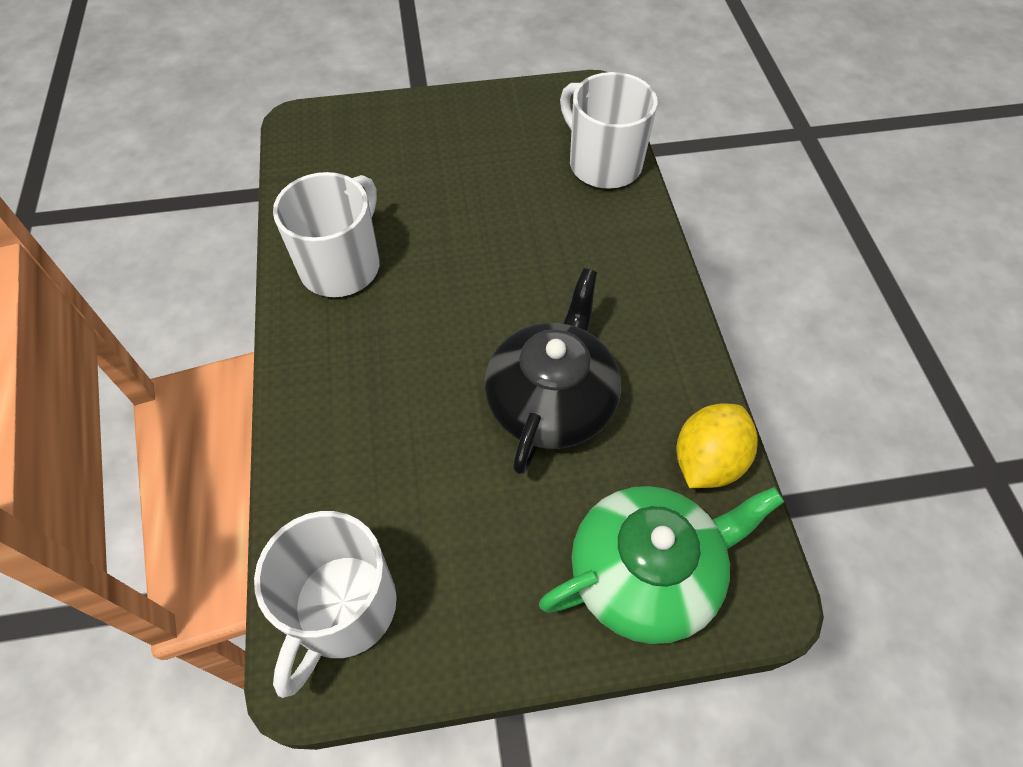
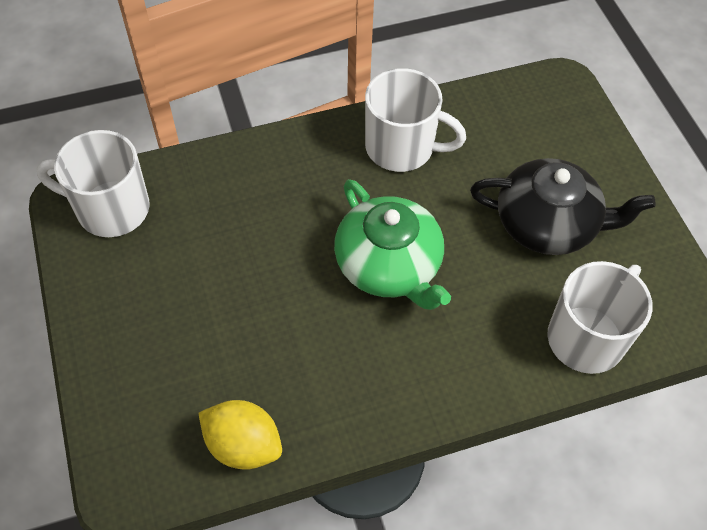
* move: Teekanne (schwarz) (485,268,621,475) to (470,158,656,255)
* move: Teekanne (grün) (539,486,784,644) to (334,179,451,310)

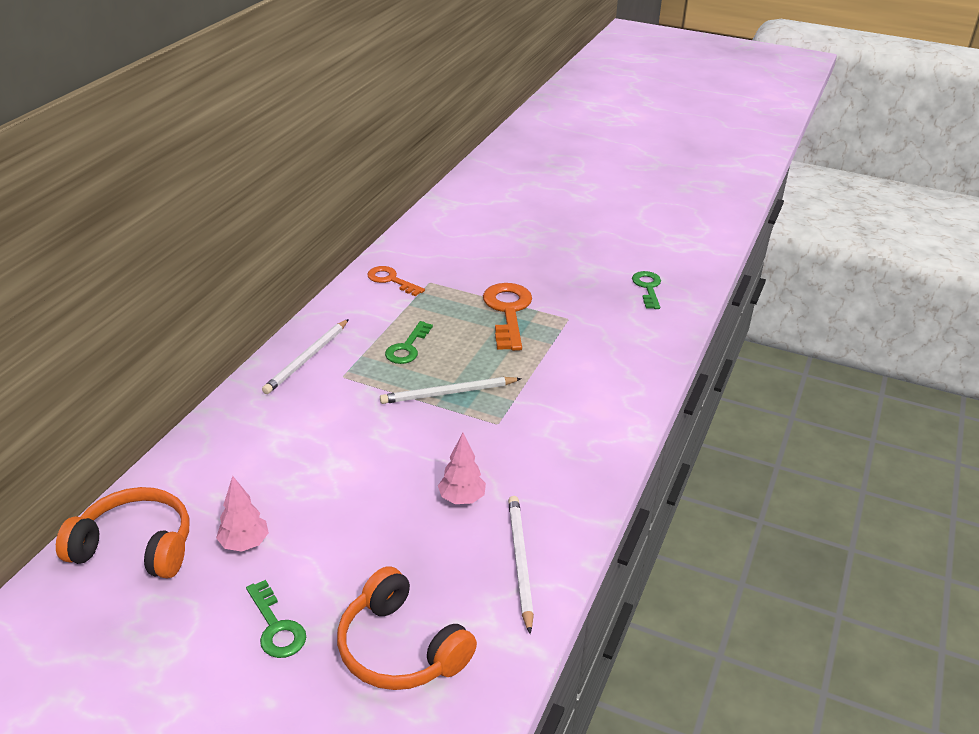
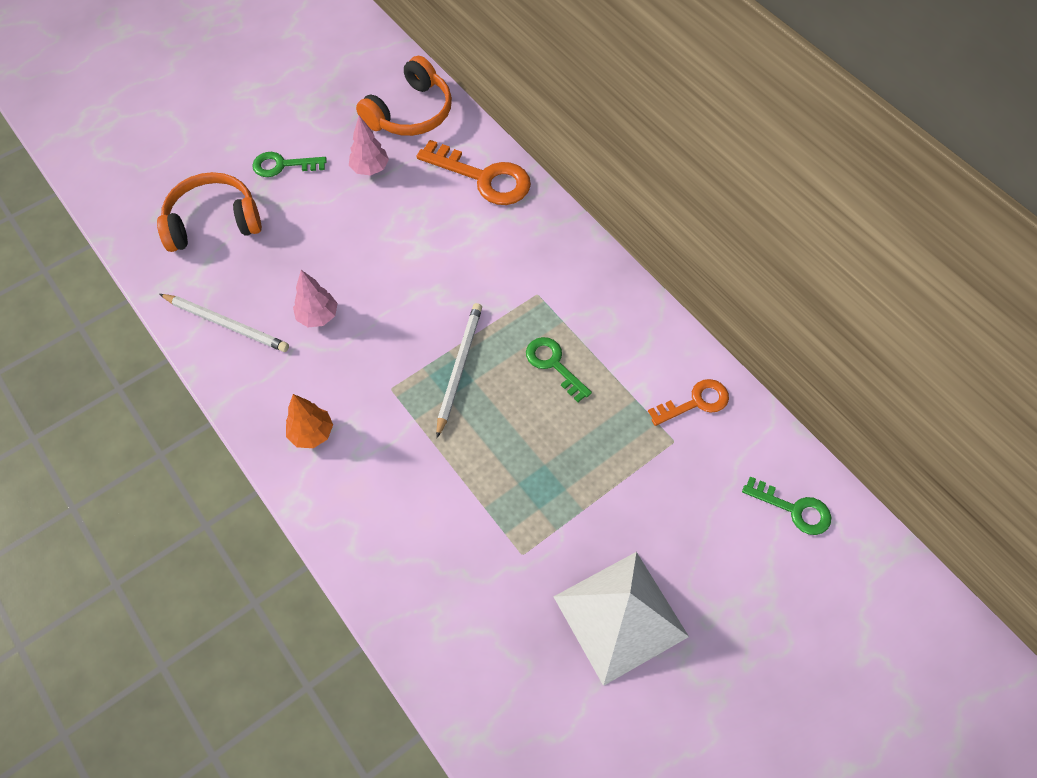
* delete: Bleistift (weiß) (262,319,349,394)
* insert: Baum (orange) (286,394,333,448)
* insert: Pyramide (weiß) (553,552,689,686)
* move: Schlüssel (orange) (483,283,532,351) to (416,140,531,205)
* move: Schlüssel (grün) (632,271,661,309) to (742,477,831,535)

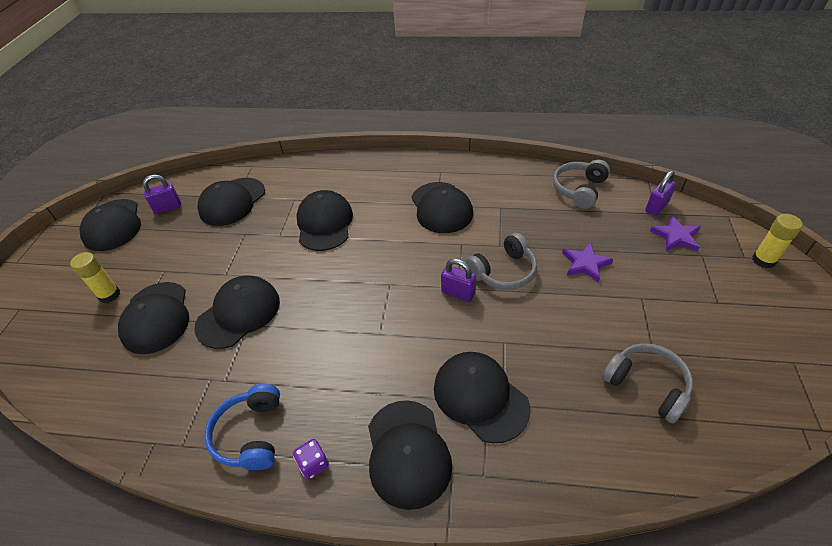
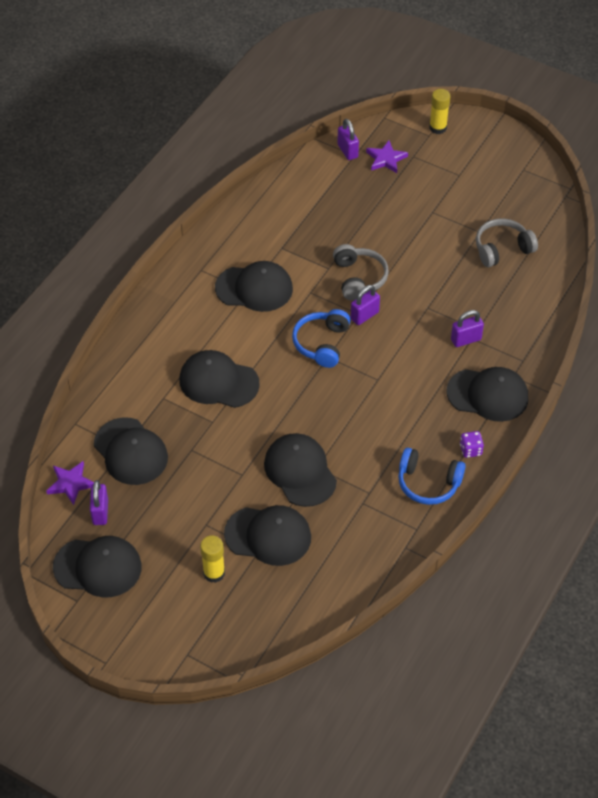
* delete: Kopfhörer (grau) (553,159,610,209)
* insert: Kopfhörer (blau) (292,309,351,368)
* move: Stern (lila) (562,242,613,283) to (46,461,94,505)
* replace: Kappe (schwarz) (434,352,530,443) to Vorhängeschloss (lila) (451,310,484,347)

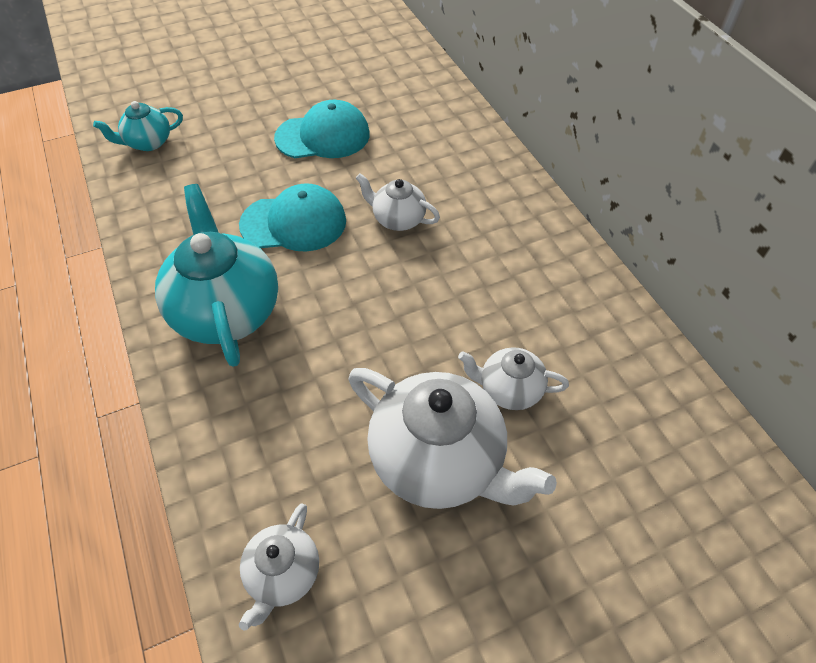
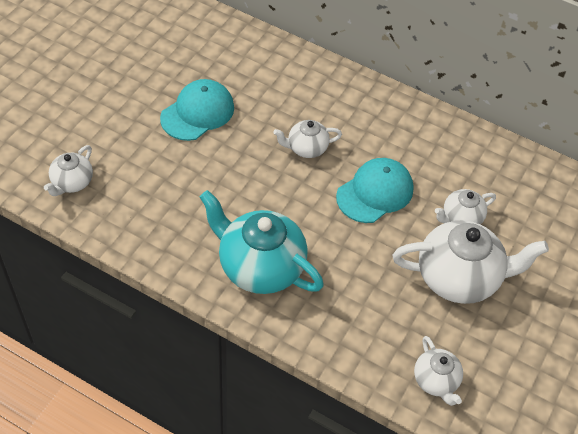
* move: Kappe (türkis) (239,183,346,251) to (336,158,414,223)
* recolor: Teekanne (türkis) (93,101,183,151) to Teekanne (weiß) (44,145,93,196)

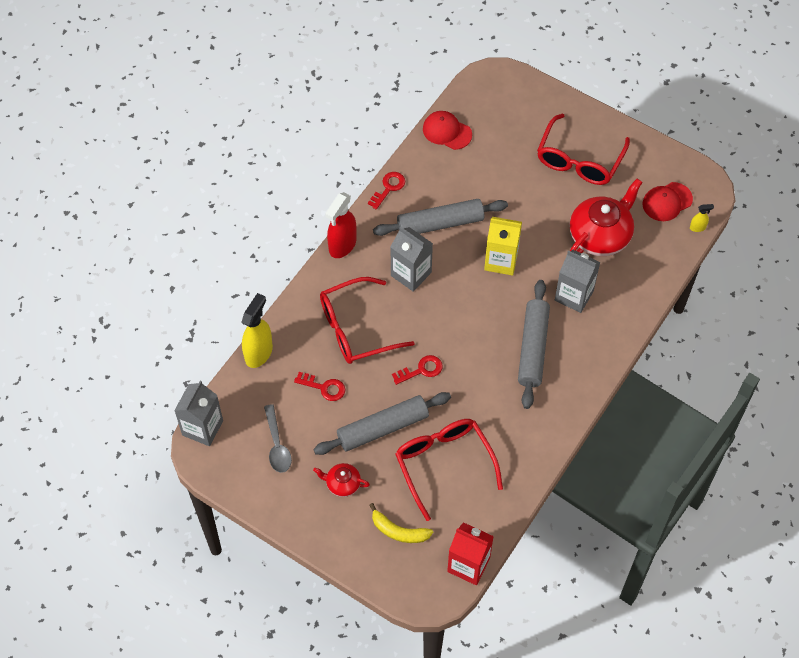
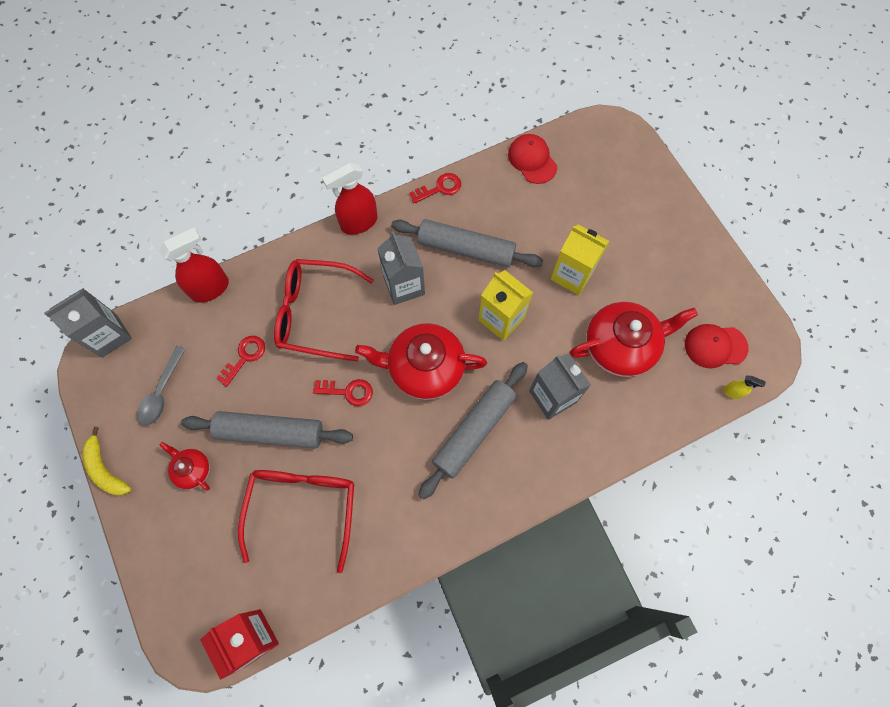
* delete: Brille (rot) (537,114,630,185)
* insert: Teekanne (rot) (355,323,487,400)
* insert: Getränkekarton (gelb) (551,224,609,295)
* move: Banane (gelb) (369,503,433,543) to (82,427,131,495)
* recolor: Sprühflasche (gelb) (241,293,273,368) to Sprühflasche (rot) (159,228,229,303)
* rotate: Schlüssel (rot) (294,372,345,401) = (216,336,265,387) 105 degrees counterclockwise

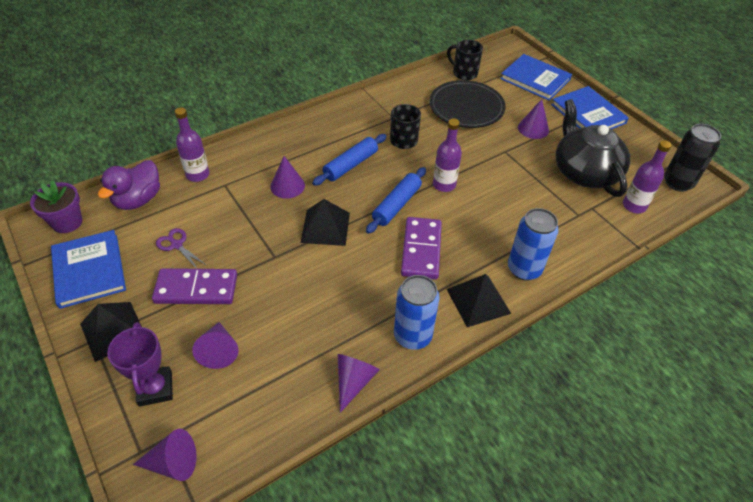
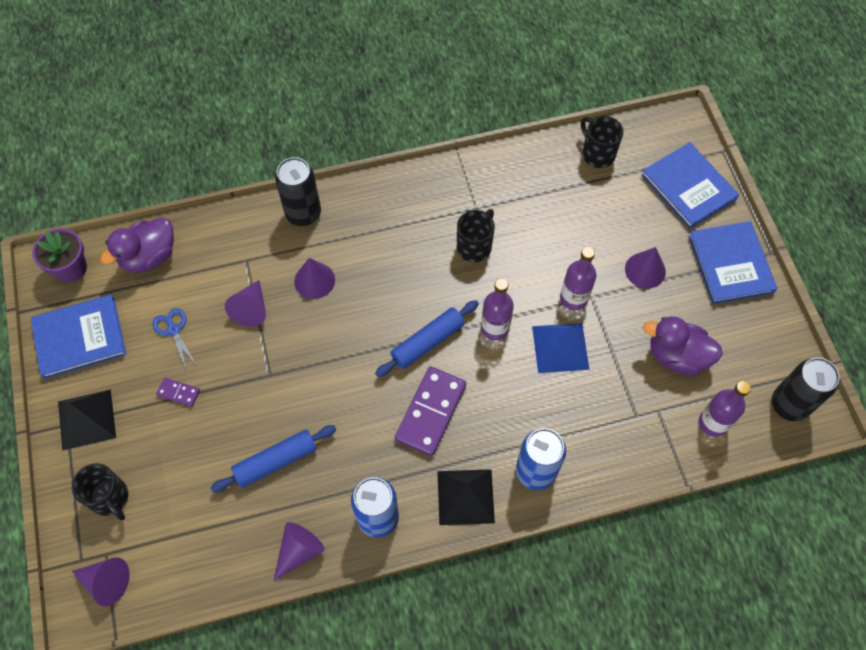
* delete: Pyramide (schwarz) (301,199,350,246)
* delete: Teller (schwarz) (429,80,506,128)
* insert: Dose (schwarz) (275,157,321,226)
* insert: Pyramide (blau) (532,323,590,373)
* move: Flasche (lila) (175,107,209,182) to (560,246,596,310)
* move: Kegel (lila) (192,322,239,369) to (225,280,266,327)
* move: Nudelholz (blau) (312,134,387,186) to (210,425,336,492)
* replace: Pokal (lila) (107,322,173,407) to Tasse (schwarz) (72,463,128,521)
* replace: Teekanne (schwarz) (555,99,630,197) to Ente (lila) (643,316,723,376)
* recolor: Schere (lila) (156,228,206,269) to Schere (blau) (153,308,197,369)
* rotate: Buch (blau) (51,230,126,309) = (31,295,126,379) 75 degrees clockwise
* resize: Dominostein (lila) (152,268,237,304) = (156,378,200,407) x0.47

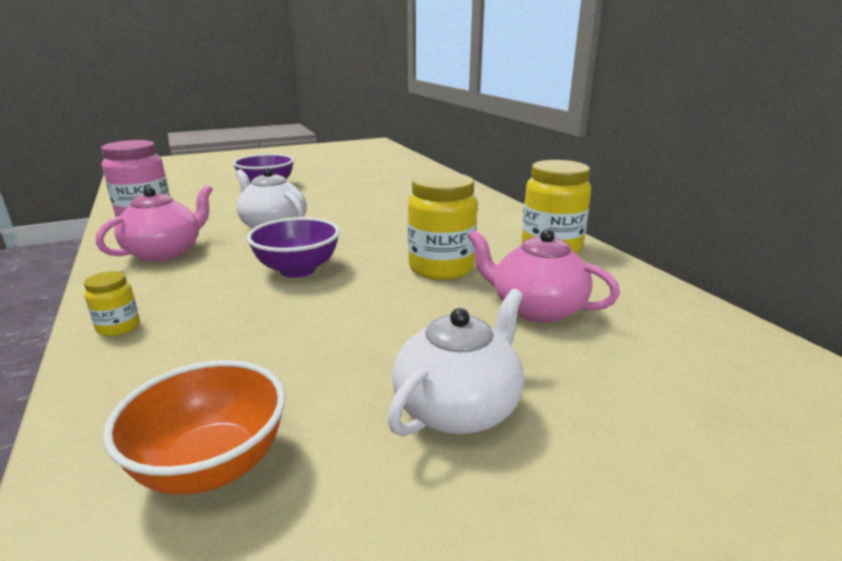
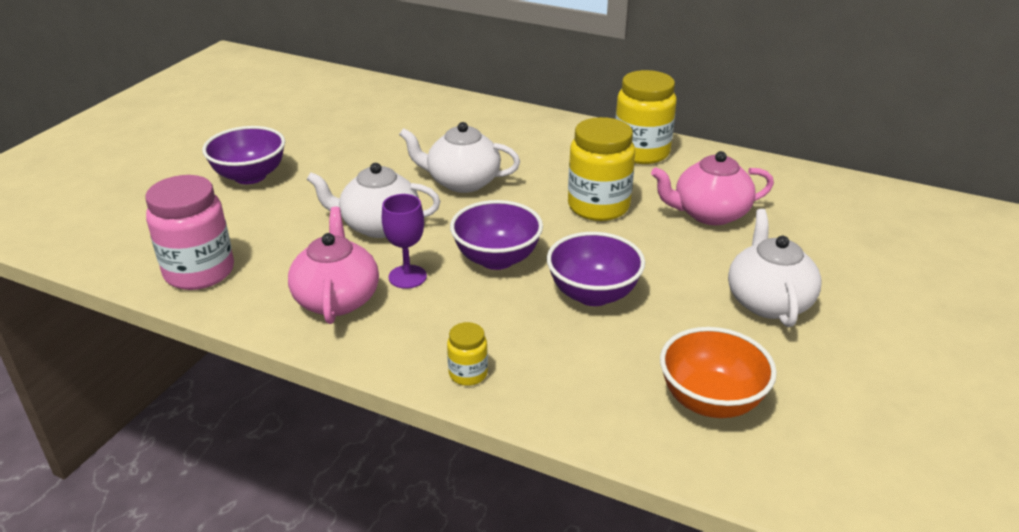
* insert: Kelch (lila) (382,194,427,289)
* insert: Teekanne (weiß) (399,122,520,193)
* insert: Schüssel (lila) (547,232,645,306)

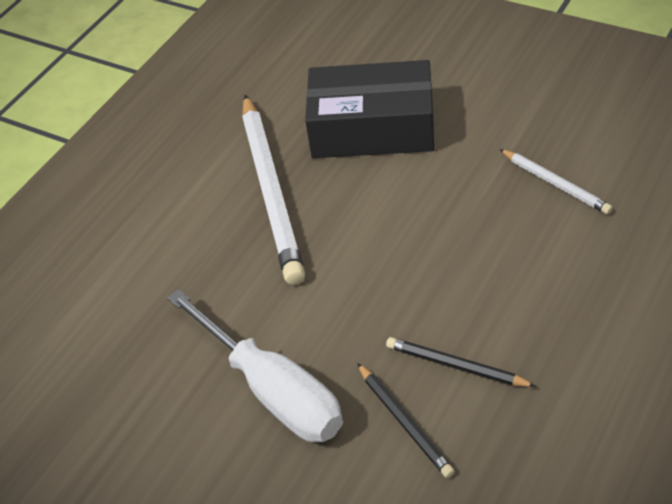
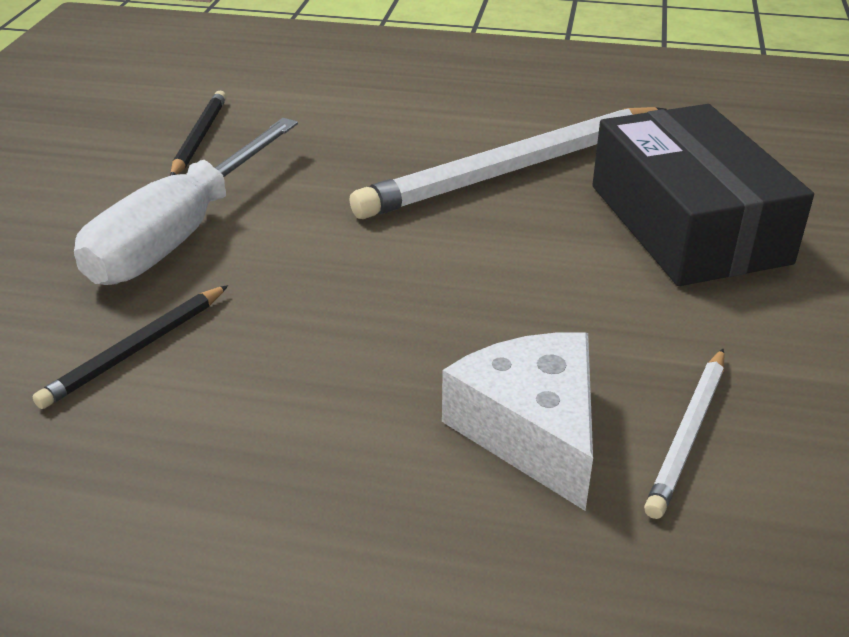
* insert: Käse (weiß) (442,332,593,511)
* move: Bleistift (schwarz) (386,337,537,387) to (170,90,226,176)

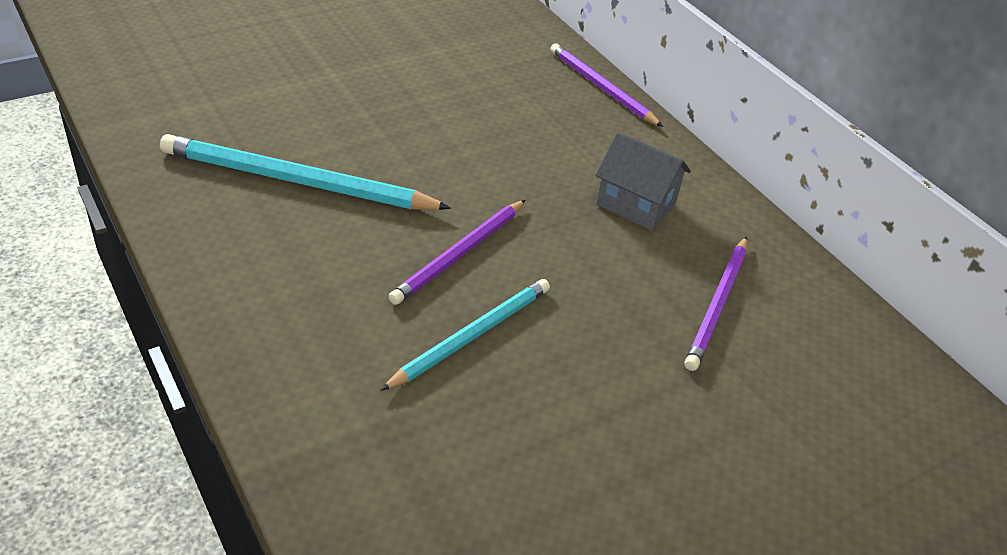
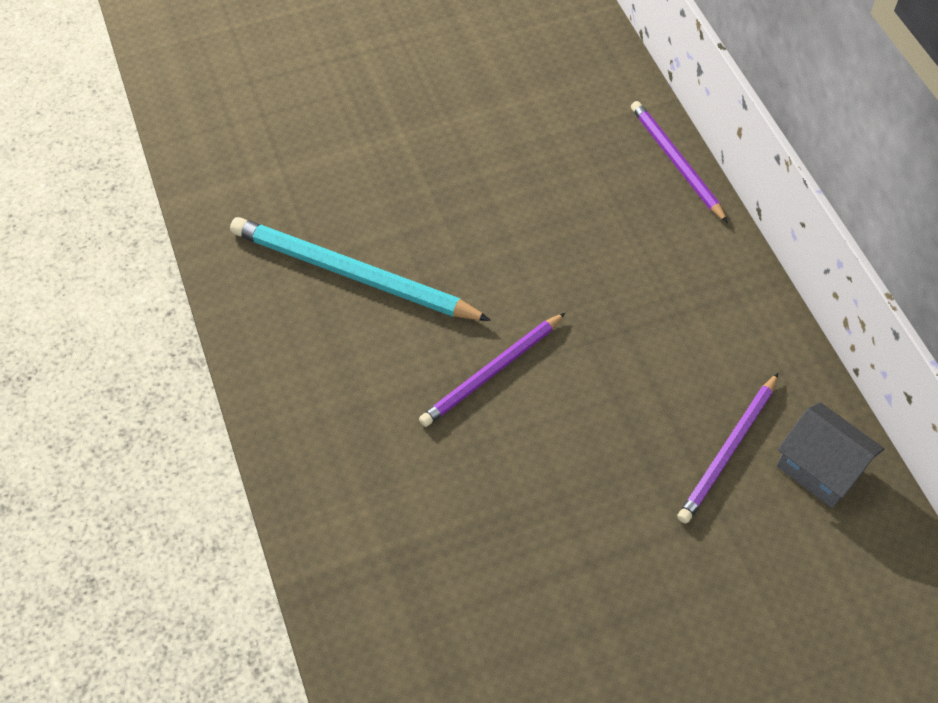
* delete: Bleistift (türkis) (380,279,550,391)
* move: Haus (grau) (595,132,691,231) to (776,402,884,508)

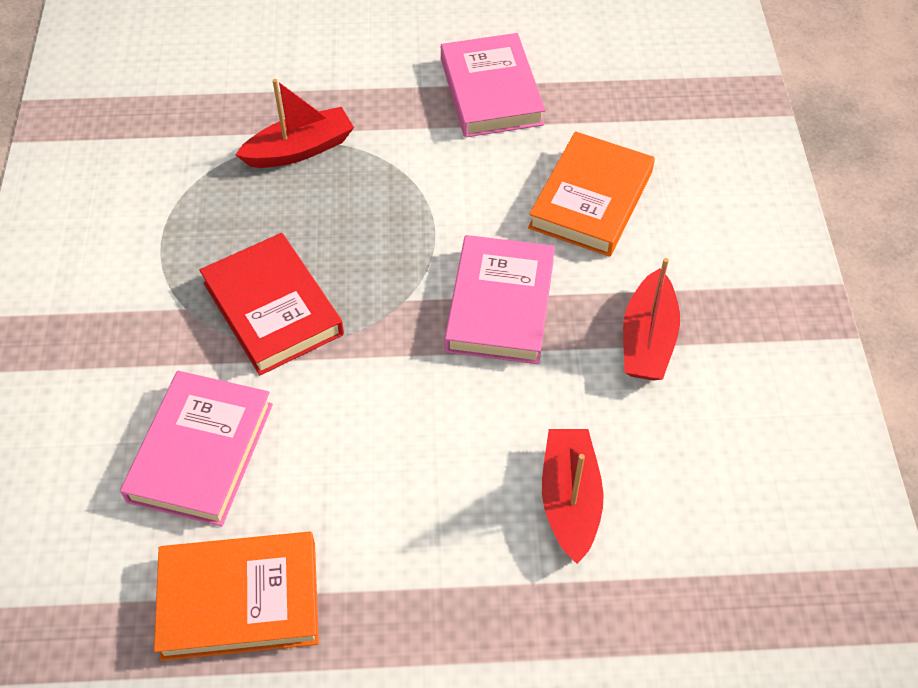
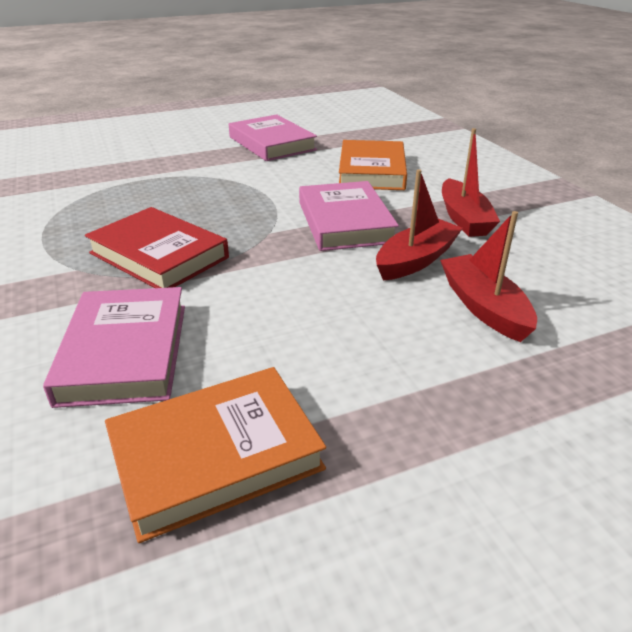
* move: Boot (rot) (235,79,354,168) to (376,169,463,281)

